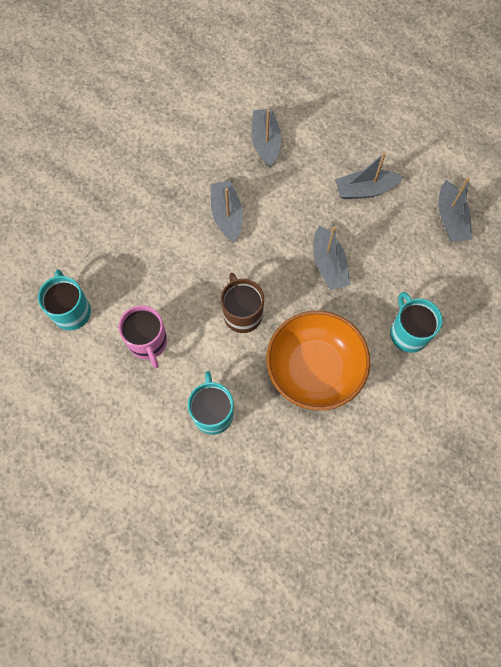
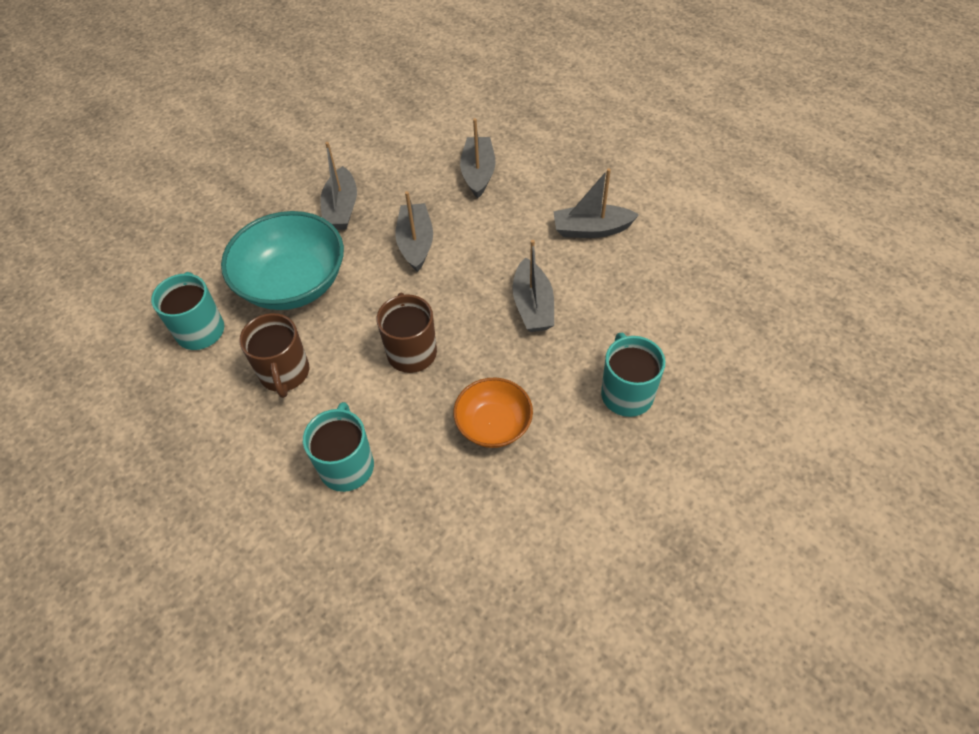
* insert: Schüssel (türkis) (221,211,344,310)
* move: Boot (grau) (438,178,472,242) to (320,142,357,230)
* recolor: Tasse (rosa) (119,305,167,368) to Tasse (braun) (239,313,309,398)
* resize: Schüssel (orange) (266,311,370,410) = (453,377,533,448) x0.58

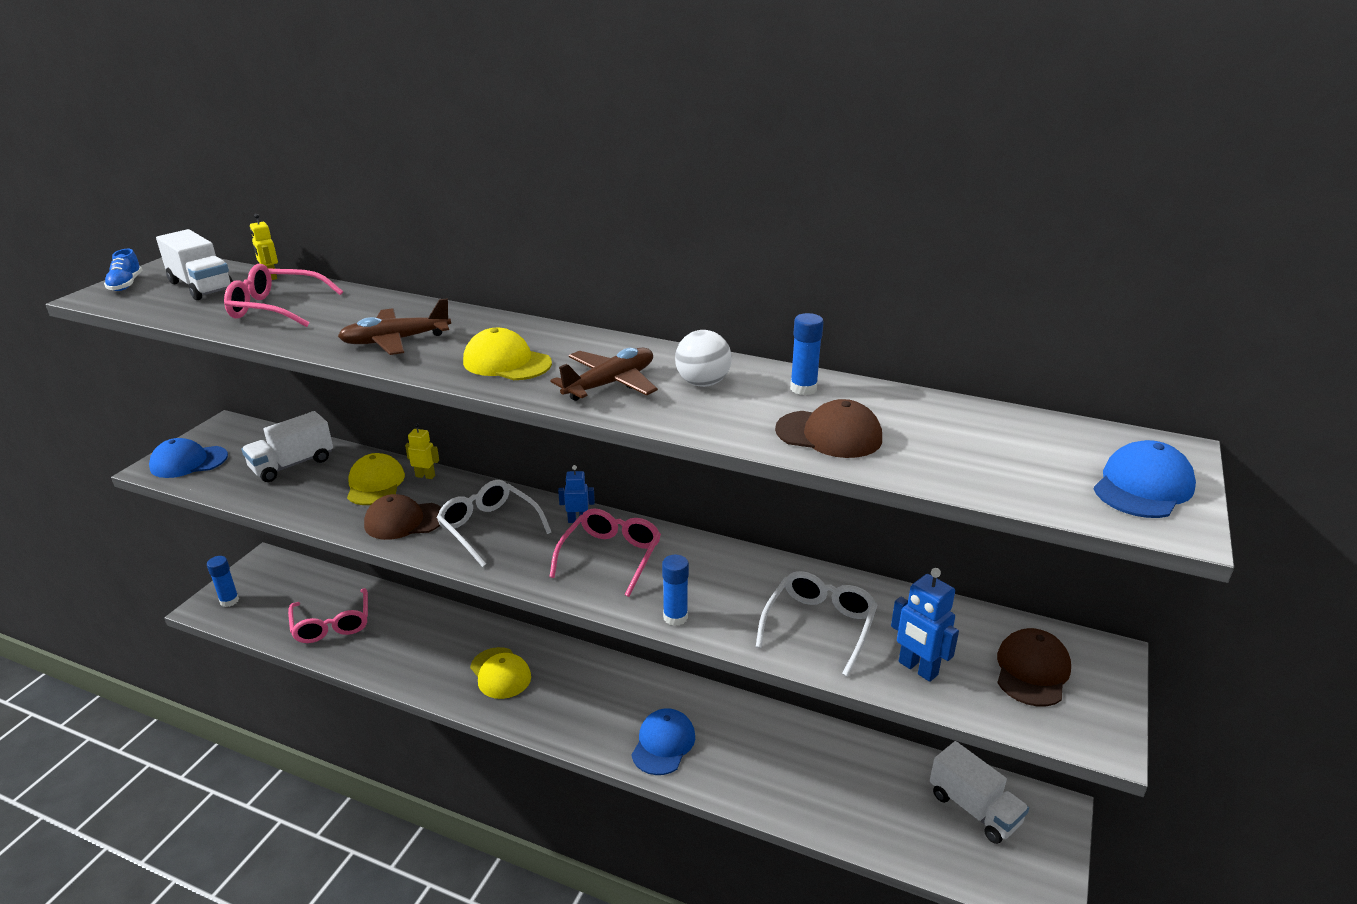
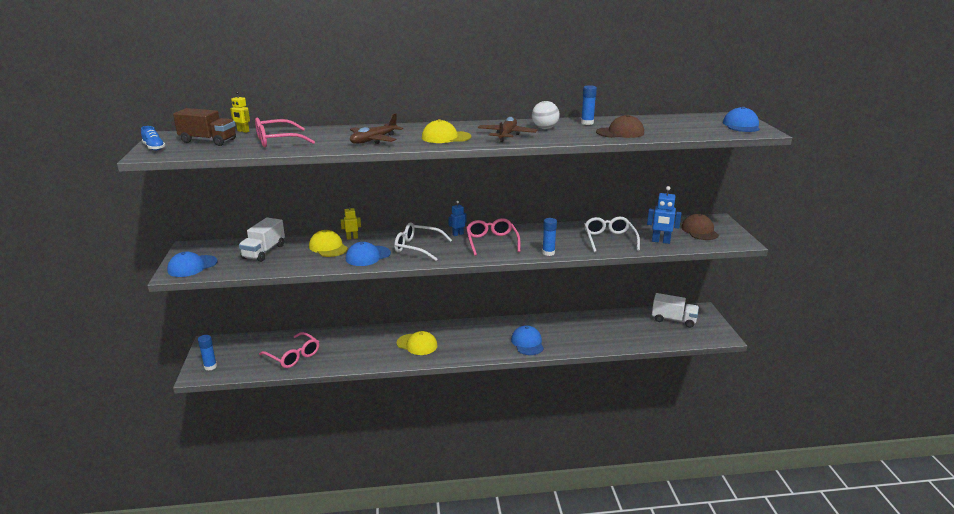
* recolor: Lastwagen (weiß) (156,229,233,300) to Lastwagen (braun) (173,108,236,146)
* recolor: Kappe (braun) (364,494,442,540) to Kappe (blau) (346,242,391,266)

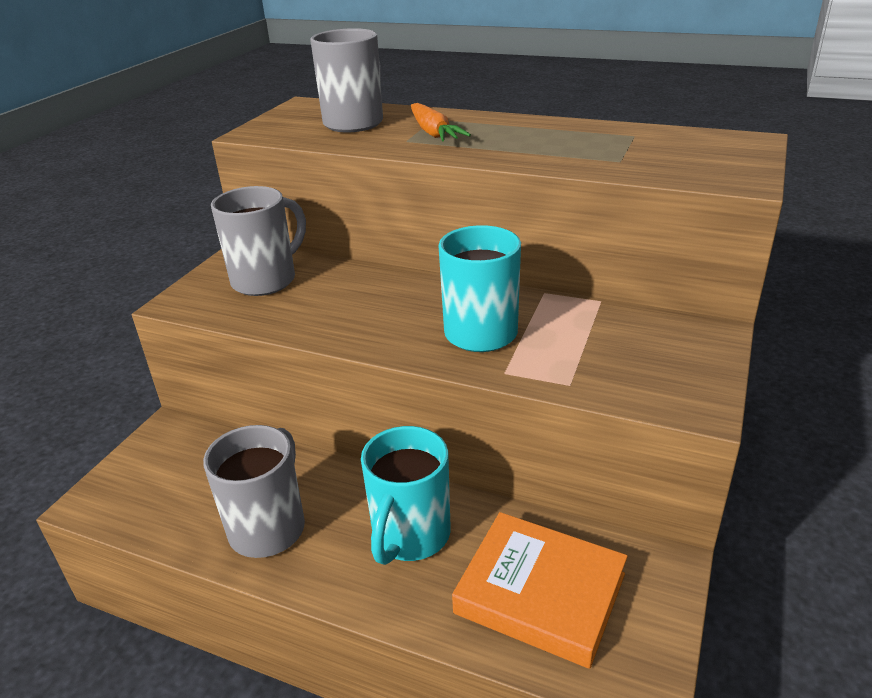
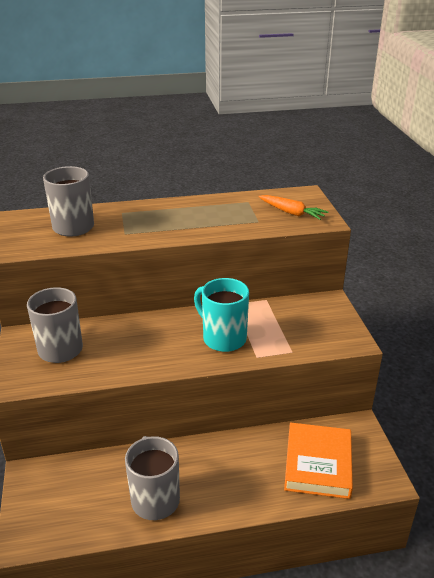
* delete: Tasse (türkis) (361,426,450,565)
* move: Karotte (orange) (411,103,471,141) to (259,195,328,220)
* rotate: Buch (orange) (452,512,628,669) = (284,422,353,499) 75 degrees counterclockwise

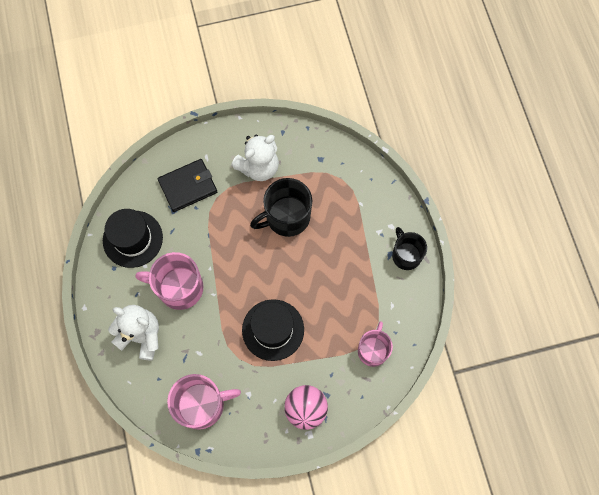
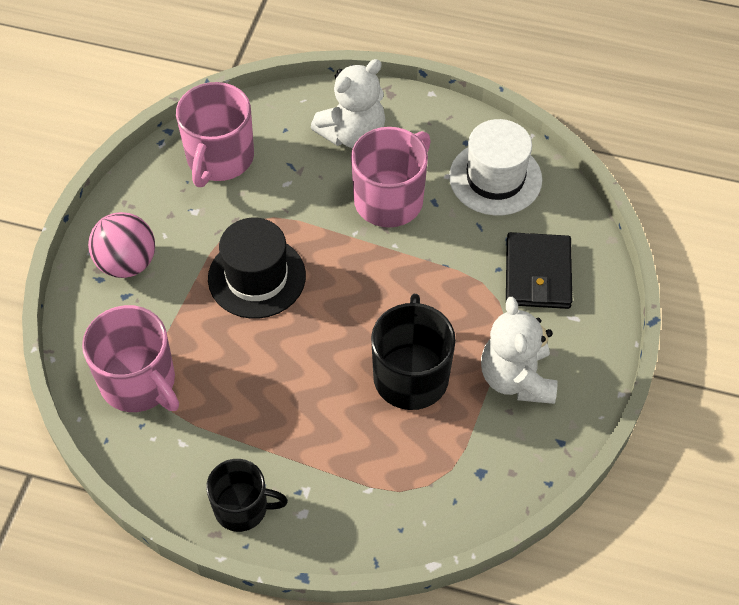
* recolor: Hut (schwarz) (103,209,163,268) to Hut (weiß) (449,119,542,216)
* resize: Tasse (rosa) (358,321,393,367) = (82,305,179,412) x1.51

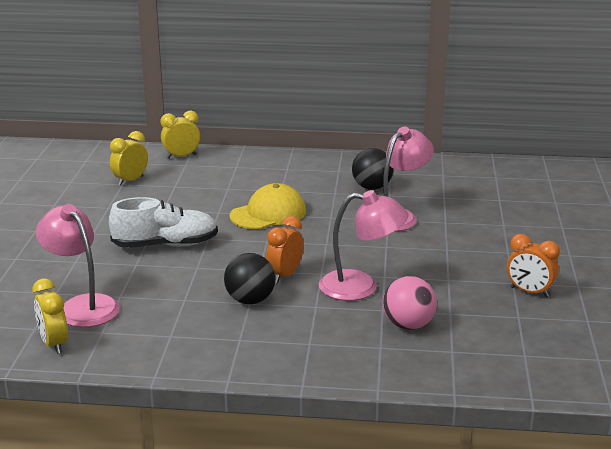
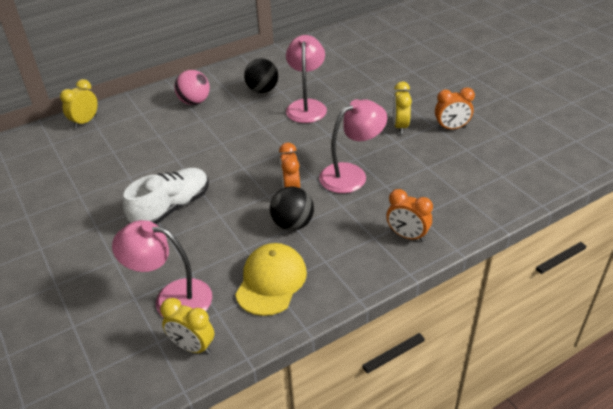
* insert: Wecker (orange) (386,189,433,242)
* move: Wecker (gelb) (110,131,148,186) to (393,81,412,134)
* move: Kappe (gelb) (229,183,306,229) to (235,243,307,316)
* move: Ball (rosa) (383,276,437,330) to (174,70,210,105)

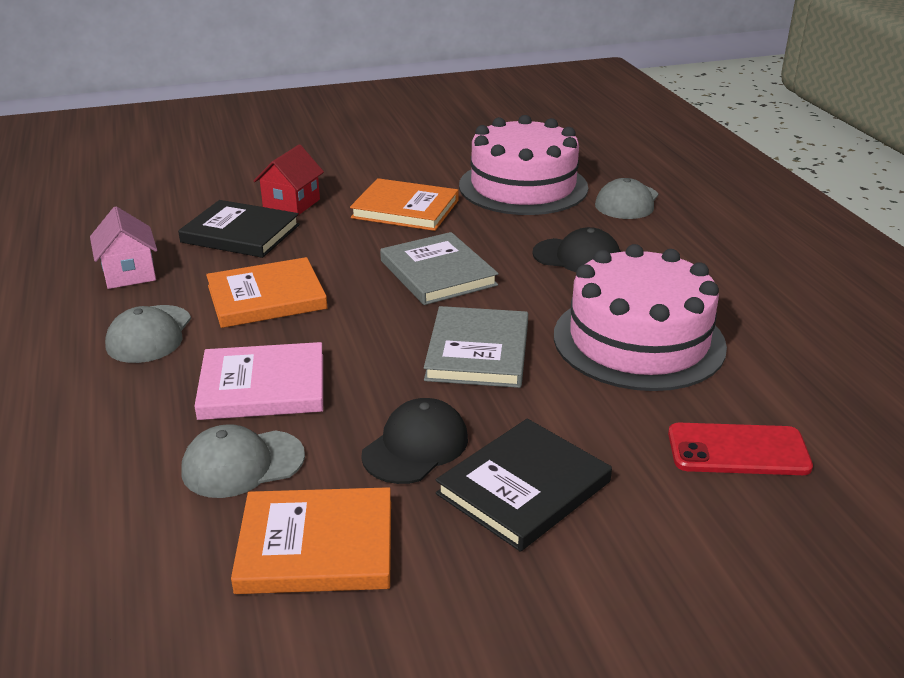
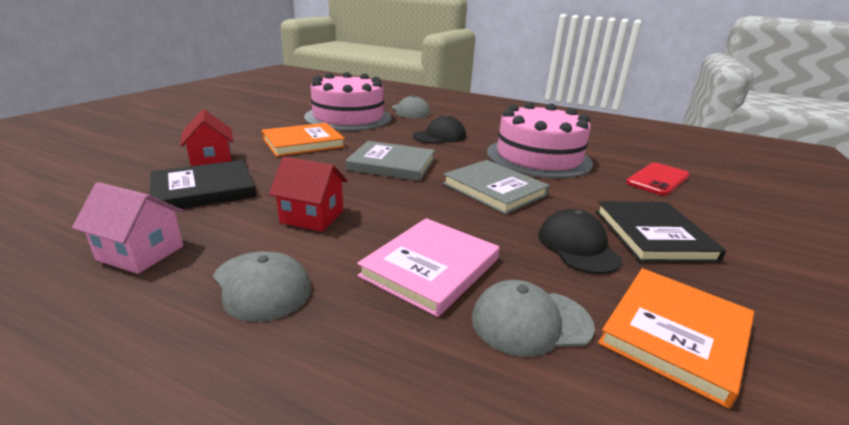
* replace: Buch (orange) (206,257,328,328) to Haus (rot) (269,157,347,232)
* rotate: Kappe (grau) (181,424,305,498) = (472,280,595,357) 60 degrees clockwise

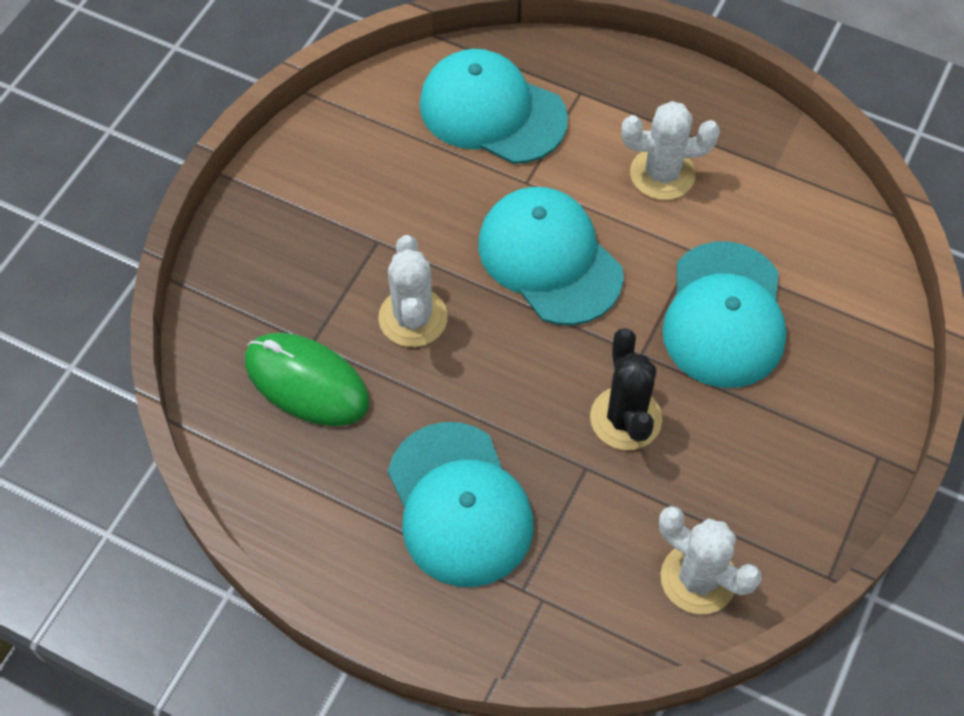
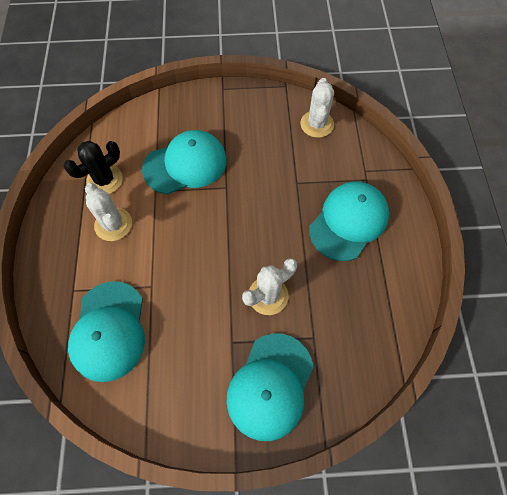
* delete: Computermaus (grün) (245,333,369,426)
* move: Kappe (türkis) (478,187,624,325) to (227,333,314,441)
* move: Kaktus (schwarz) (590,328,662,450) to (64,141,123,194)

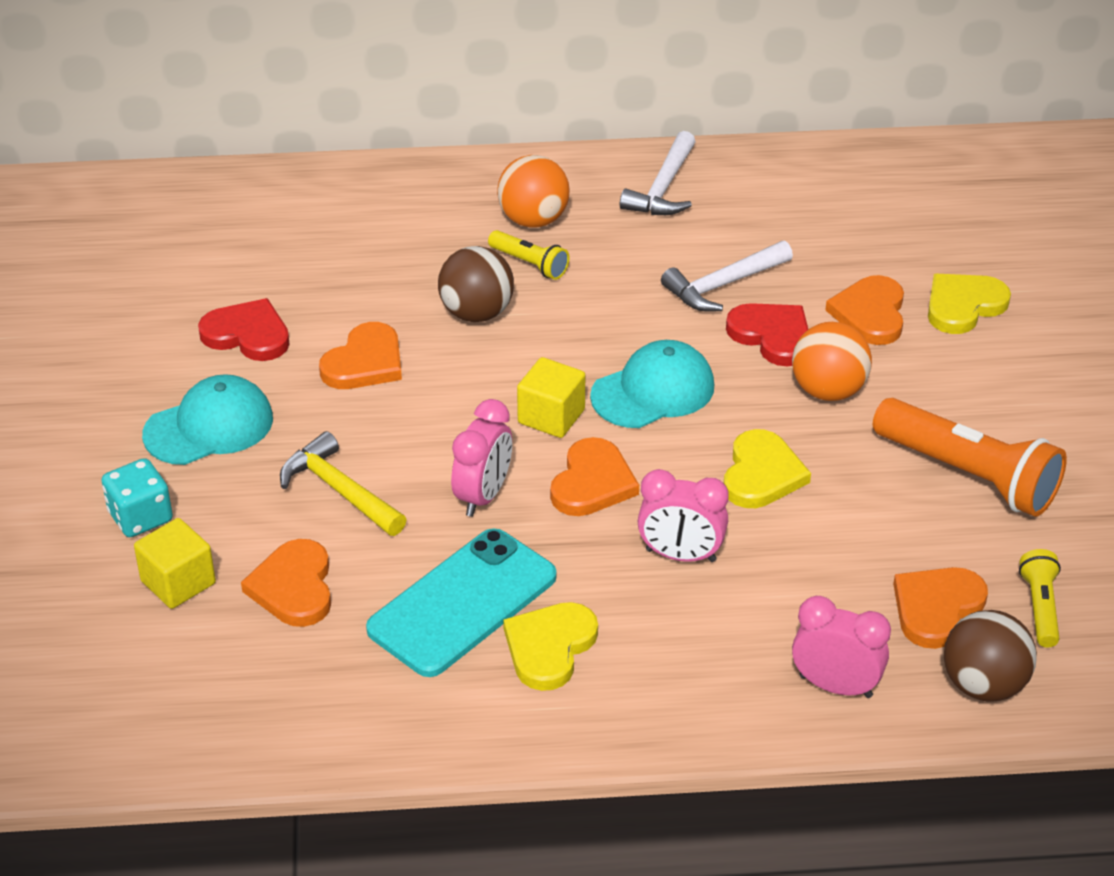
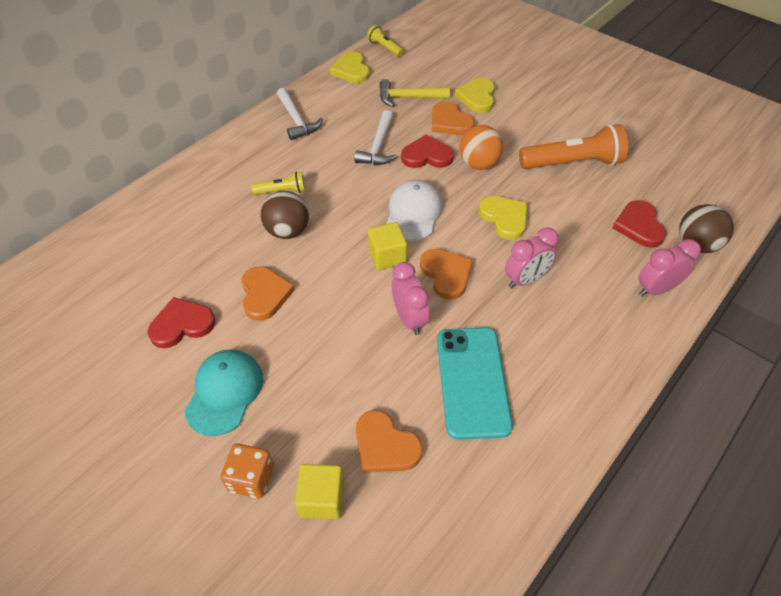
* delete: Ball (orange) (497,155,570,228)
* move: Hammer (gelb) (280,431,407,536) to (379,79,450,107)
* move: Herz (gelb) (503,602,598,691) to (330,51,370,83)
* move: Taschenlampe (gelb) (1019,549,1061,648) to (367,25,404,57)
* recolor: Spielwürfel (türkis) (101,458,173,537) to Spielwürfel (orange) (221,444,274,498)
* recolor: Kappe (türkis) (590,340,714,428) to Kappe (weiß) (386,180,443,241)
* recolor: Herz (orange) (893,567,988,649) to Herz (rot) (613,200,666,248)

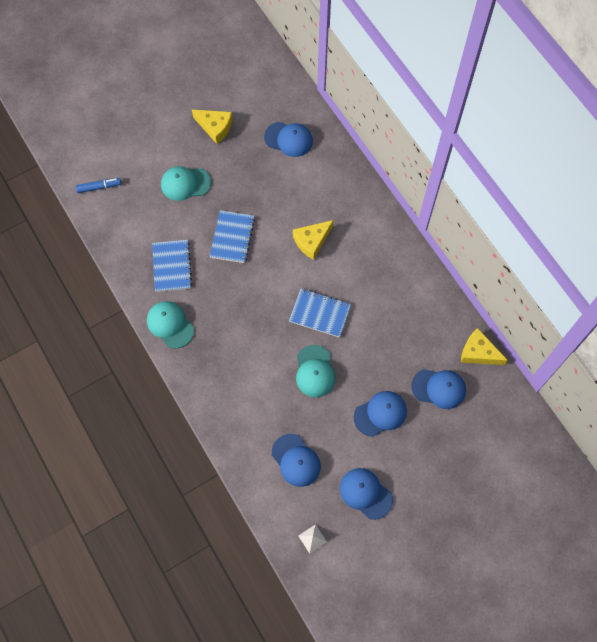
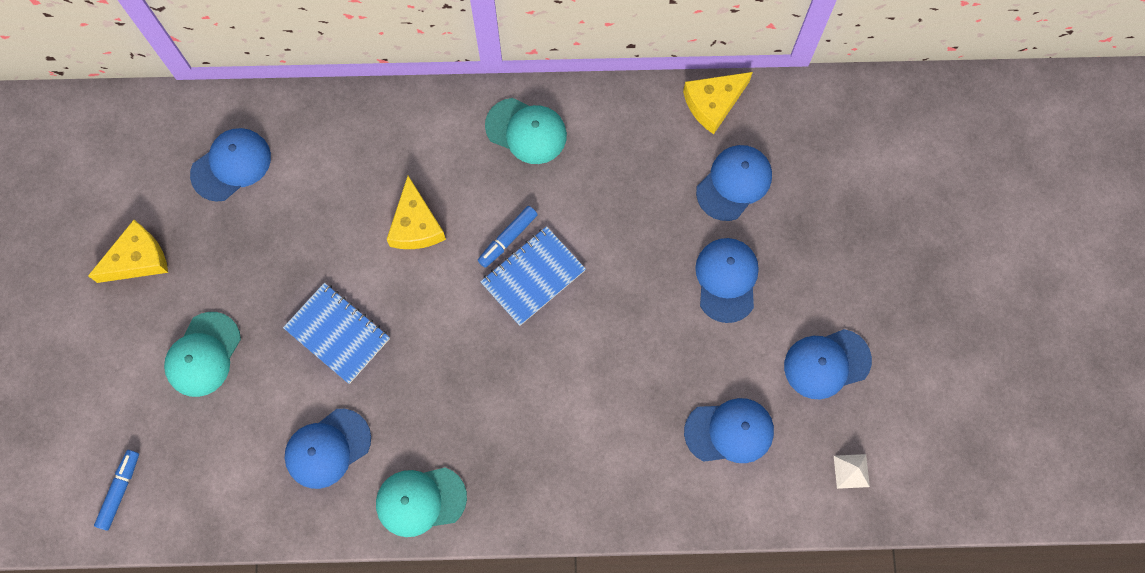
* insert: Filzstift (blau) (478,206,538,268)
* move: Kappe (türkis) (296,345,335,397) to (485,98,567,164)
* replace: Notizbuch (blau) (152,240,192,292) to Kappe (blau) (285,409,371,489)

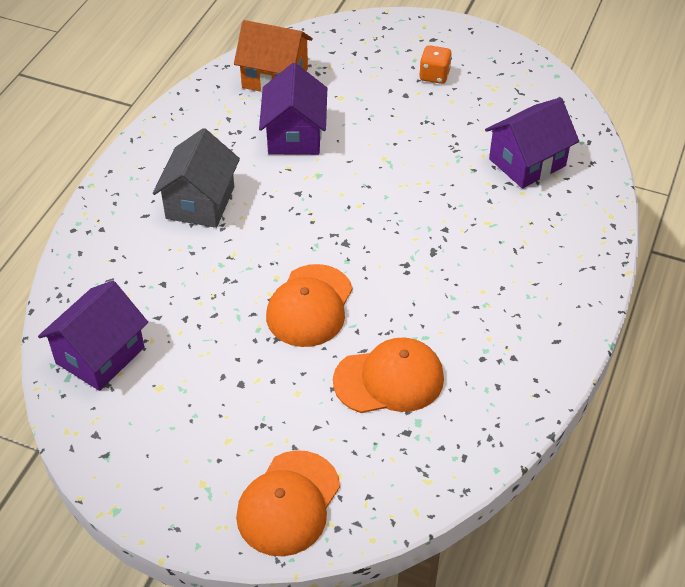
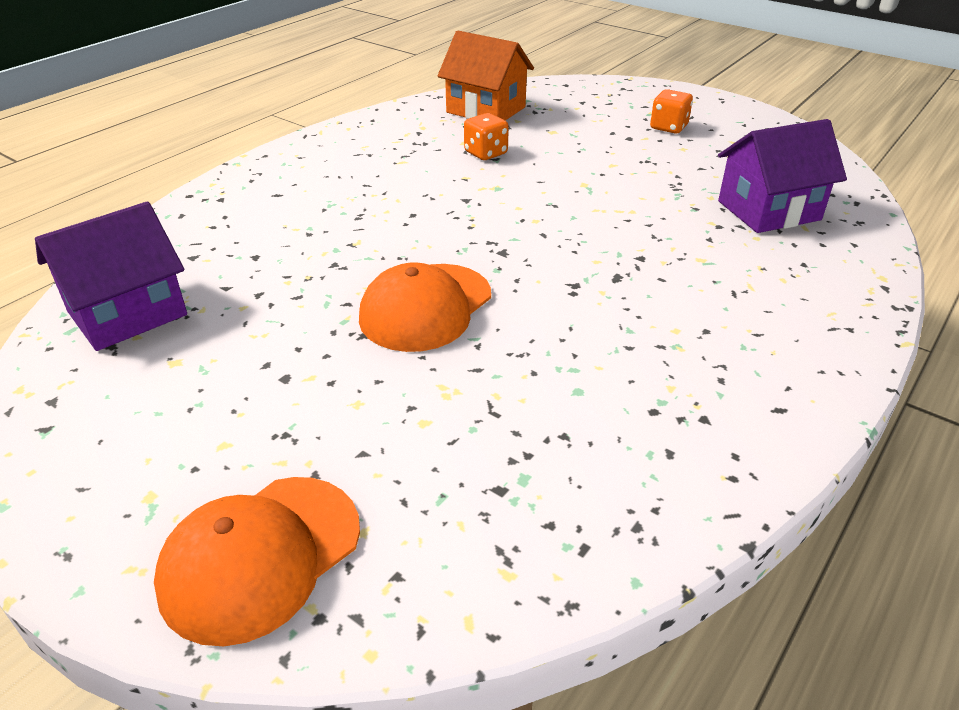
* delete: Haus (grau) (153,128,240,228)
* delete: Kappe (orange) (333,337,444,413)
* replace: Haus (lila) (259,63,327,155) to Spielwürfel (orange) (464,113,509,160)

